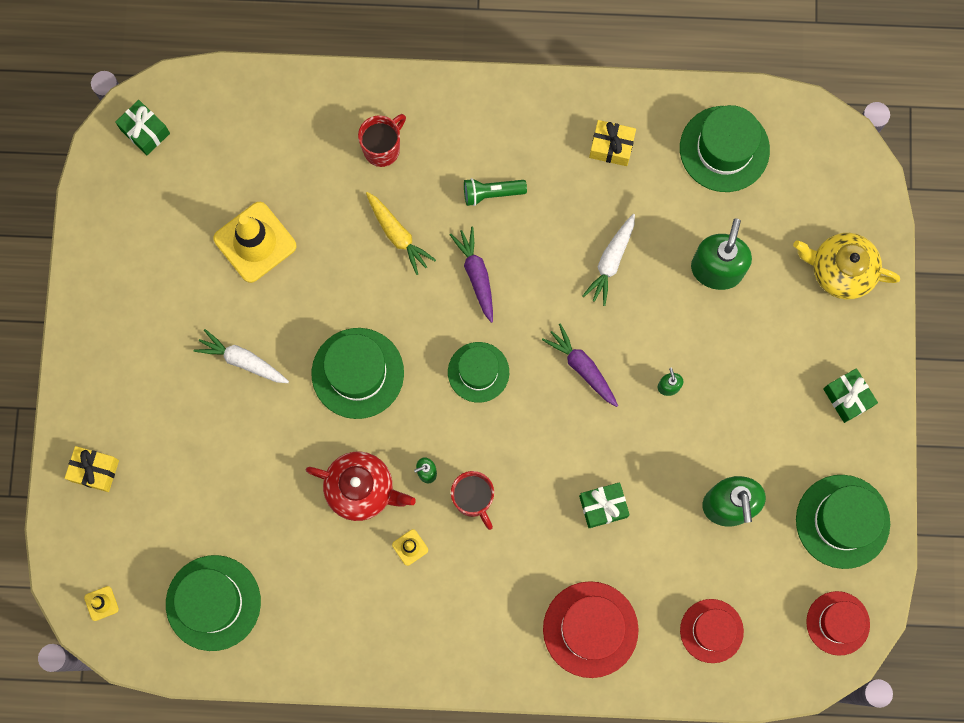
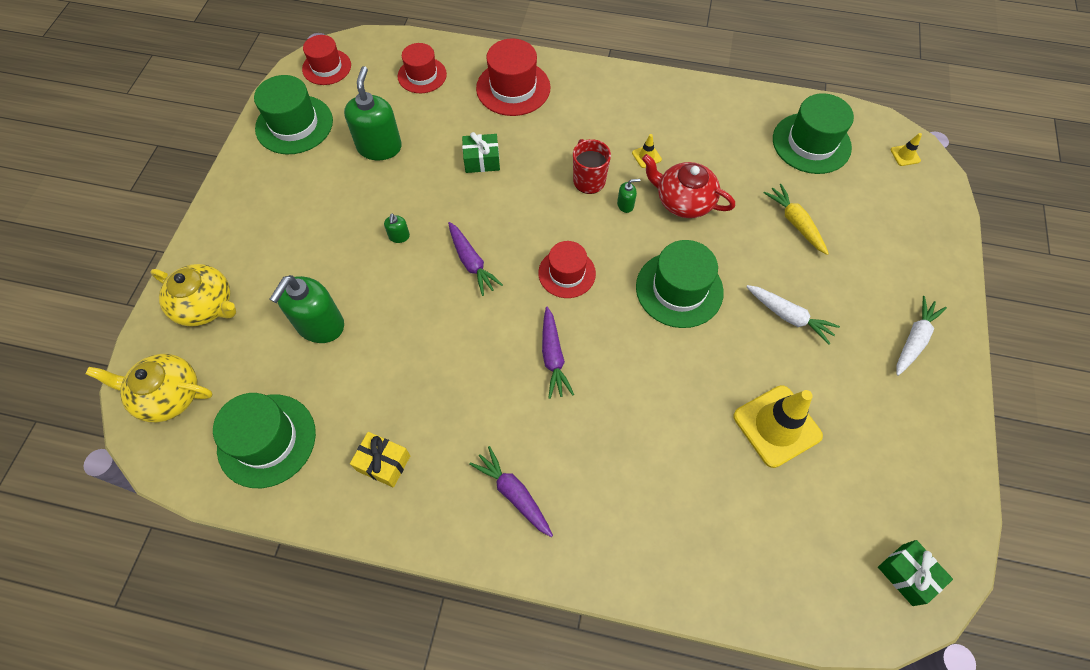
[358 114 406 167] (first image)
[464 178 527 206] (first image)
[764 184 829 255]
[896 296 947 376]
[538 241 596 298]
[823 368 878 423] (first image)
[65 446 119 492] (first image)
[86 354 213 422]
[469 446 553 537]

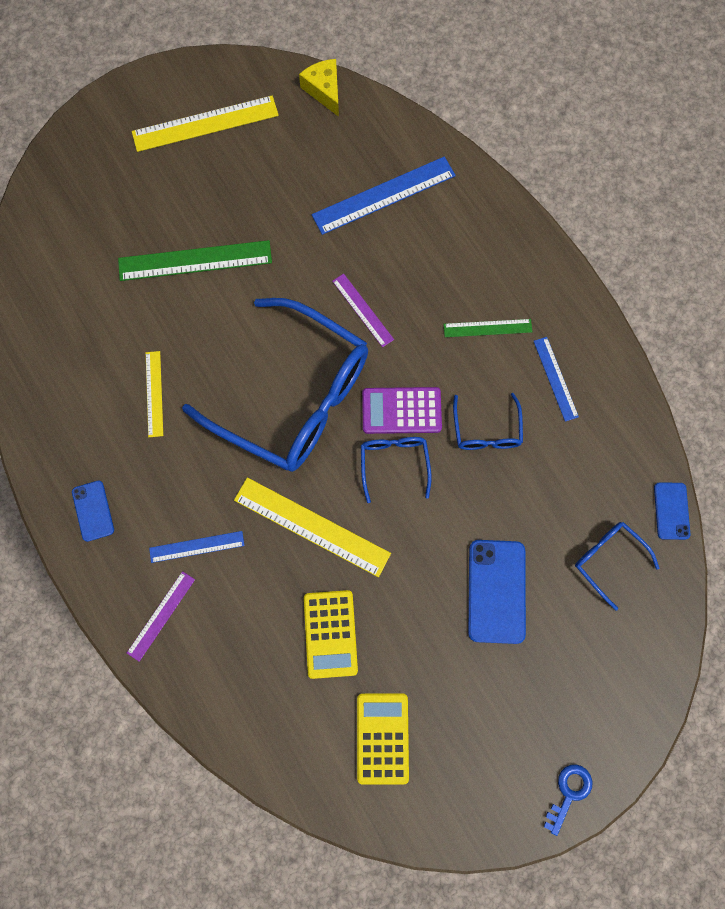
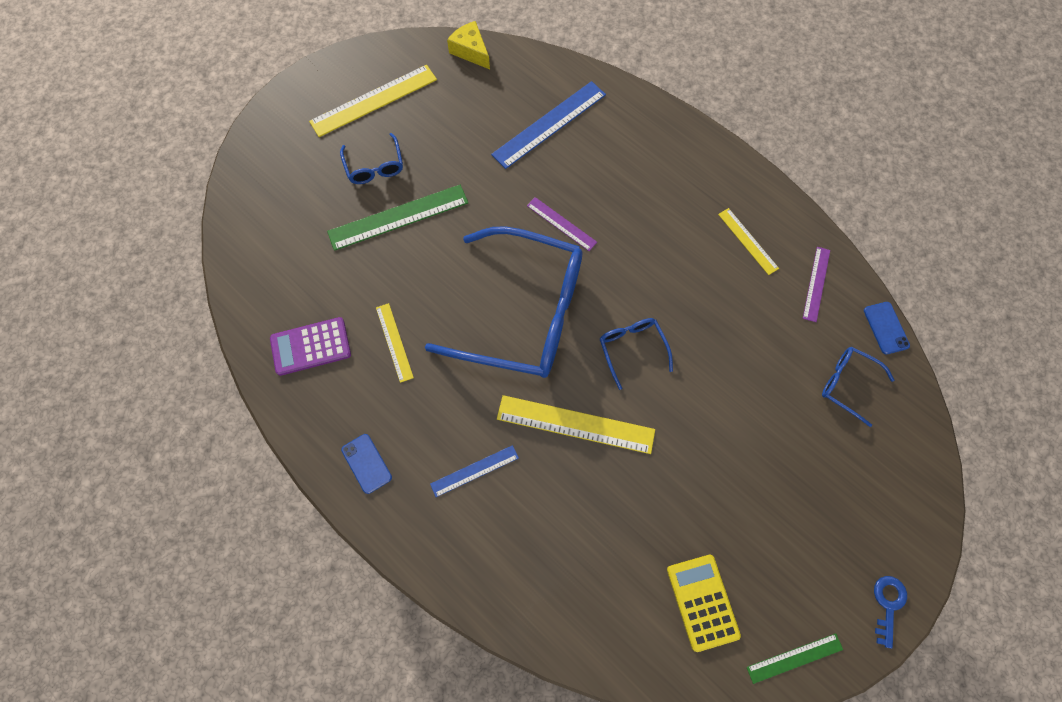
[747 633 843 684]
[718 208 779 275]
[270 317 351 376]
[340 133 403 184]
[468 540 526 644] (first image)
[803 247 830 322]
[304 590 358 679] (first image)

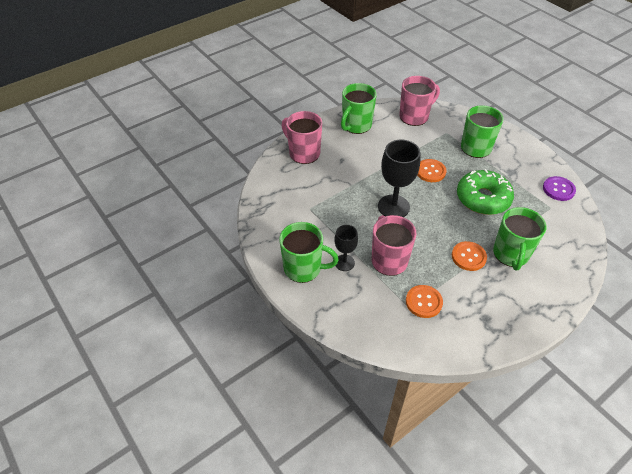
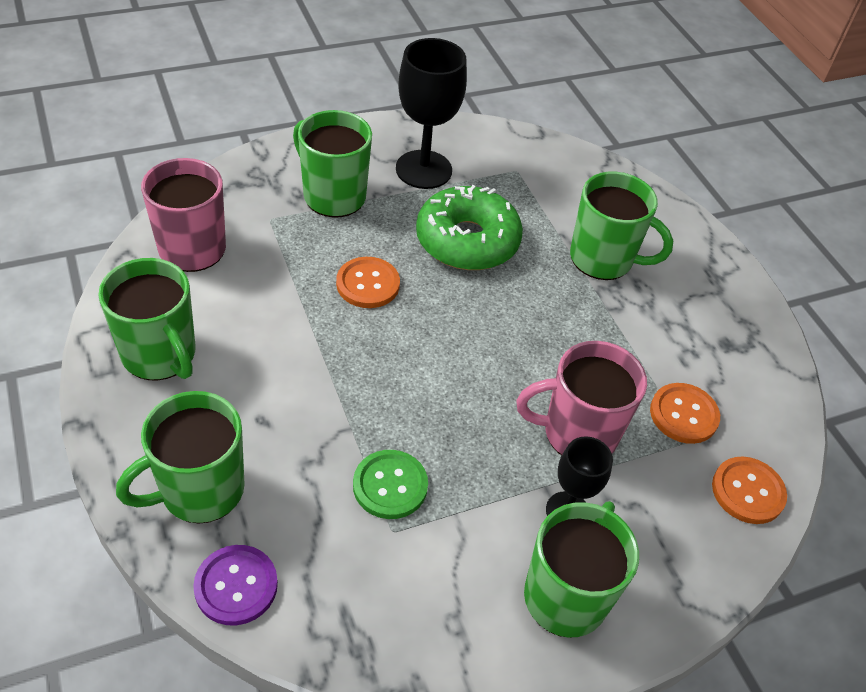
[116 391 245 523]
[396 38 467 189]
[193 545 278 625]
[712 456 787 524]
[353 450 428 519]

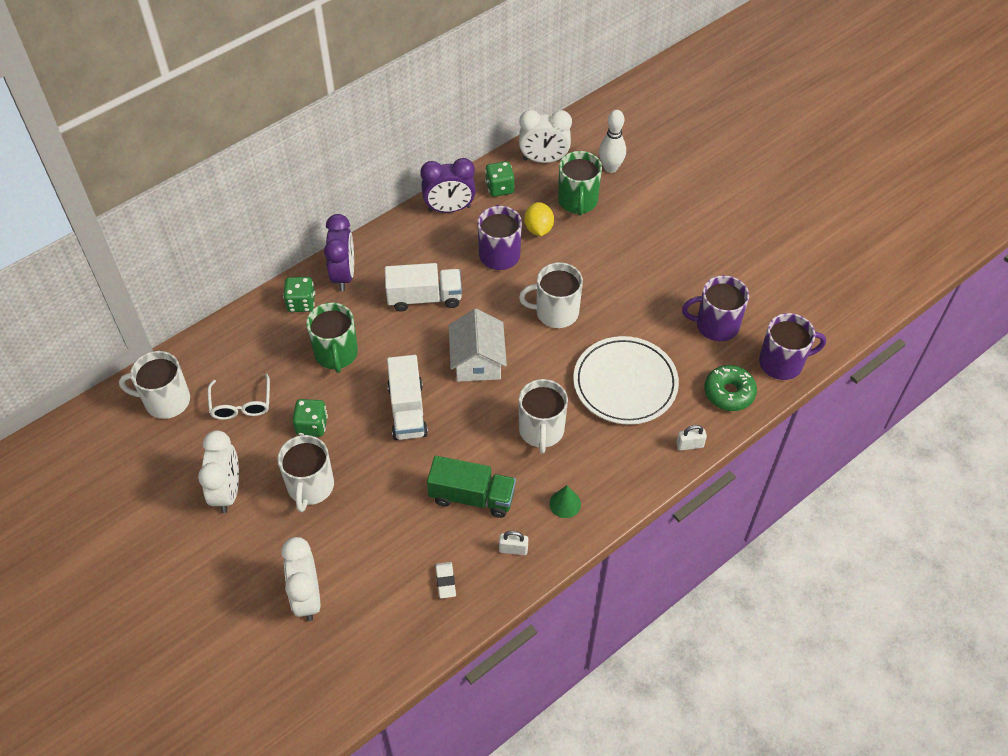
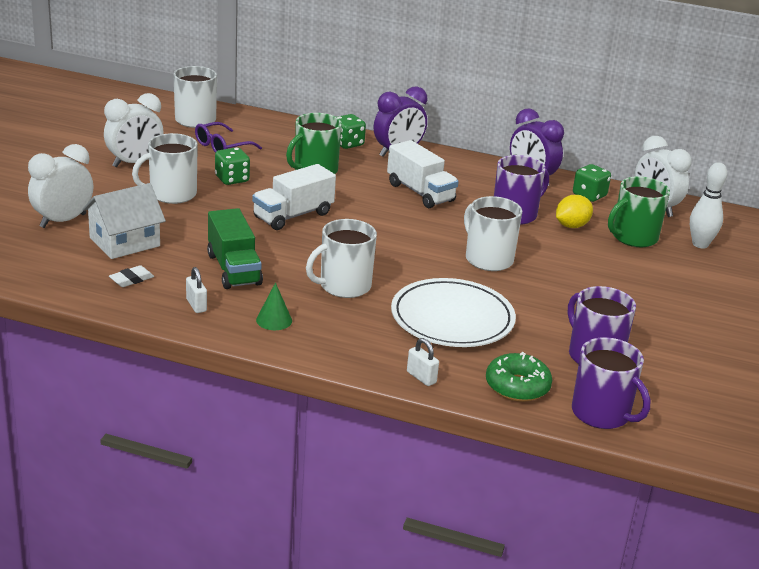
[82 183 166 259]
[195 122 262 153]

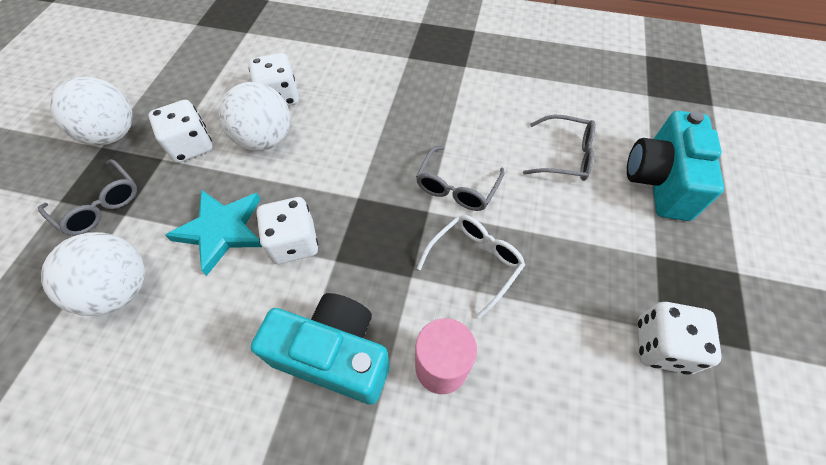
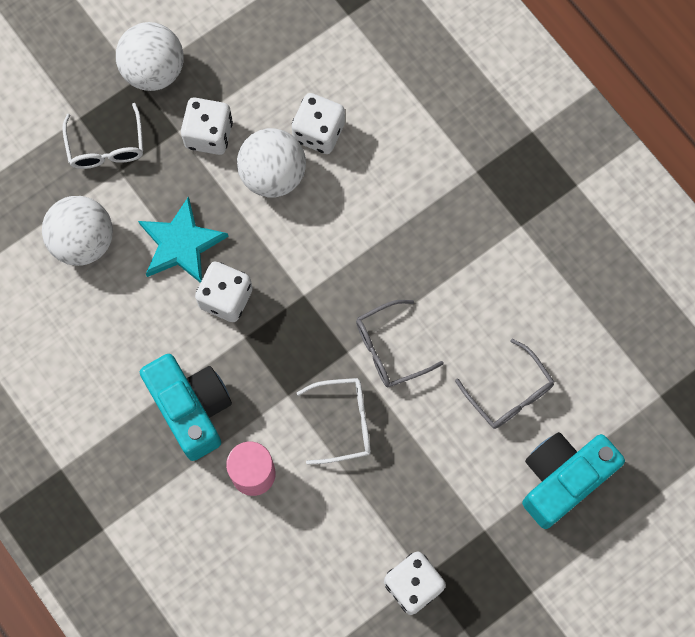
[62 103 143 169]

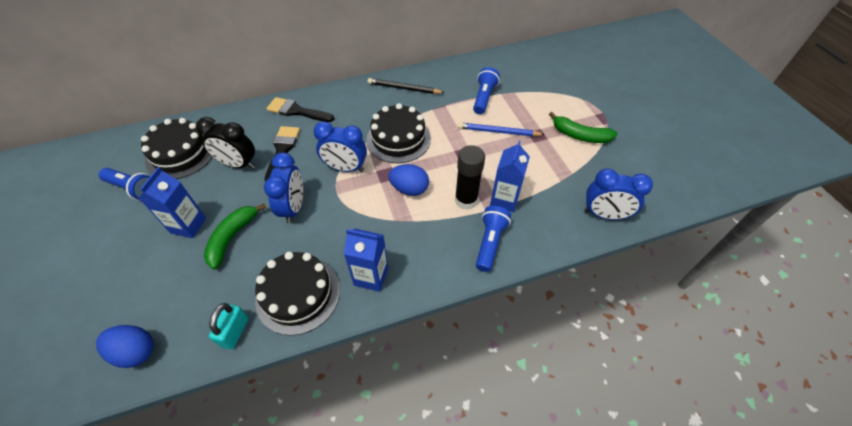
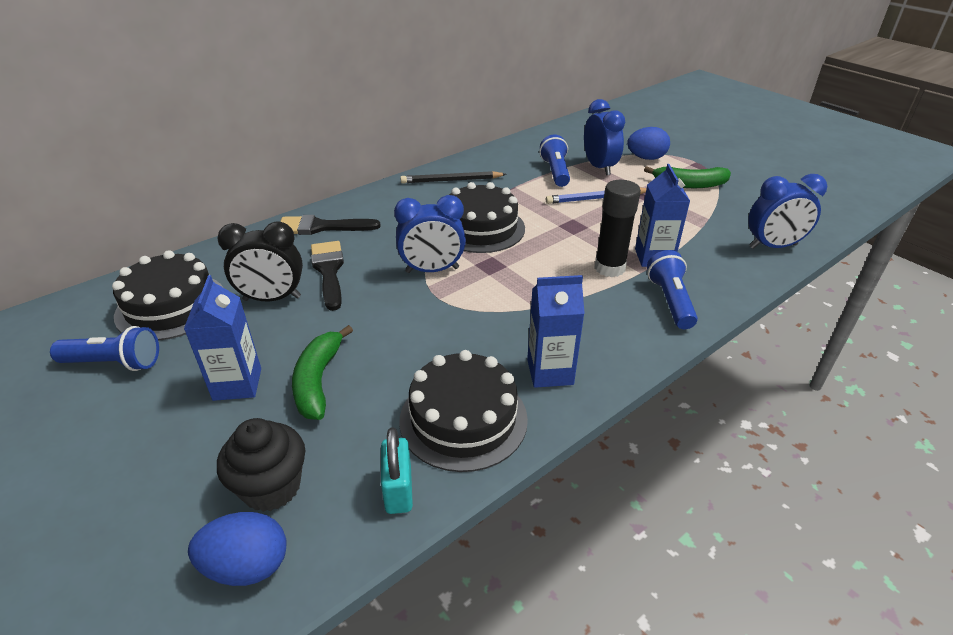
[584 99 625 176]
[627 127 670 160]
[217 418 305 512]

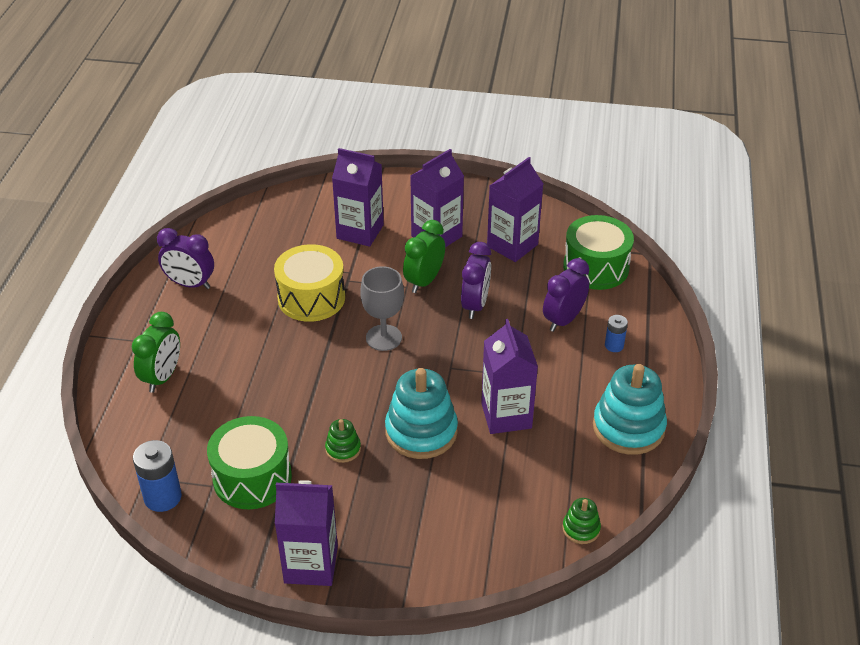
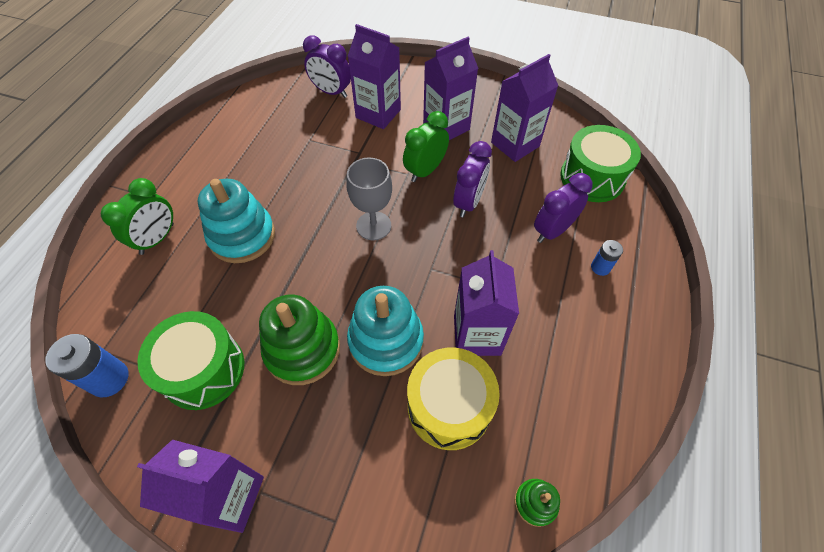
[303 35 351 98]
[407 347 500 450]
[198 179 275 263]
[259 294 340 385]

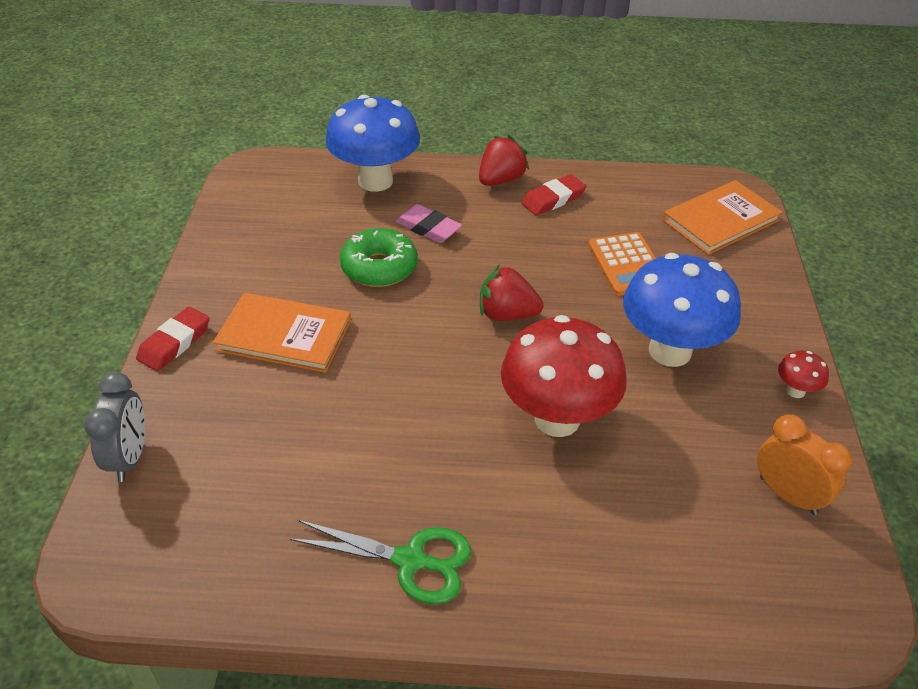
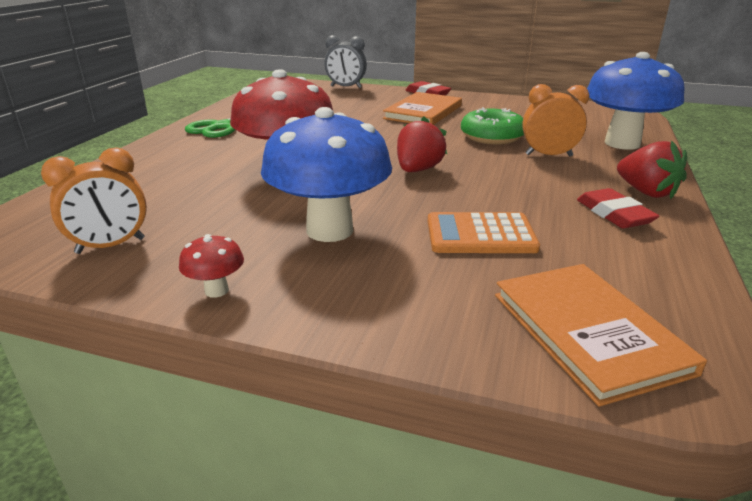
[522 84 589 157]

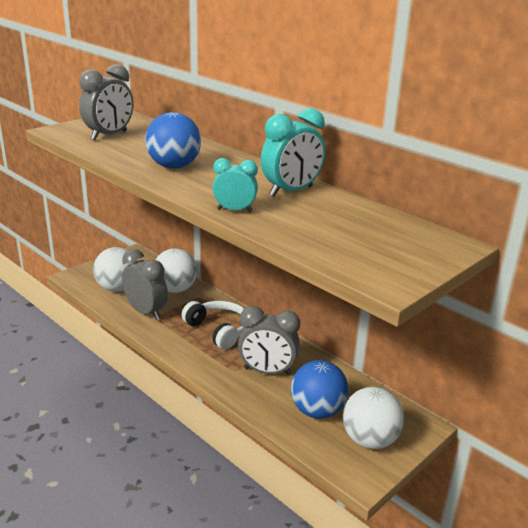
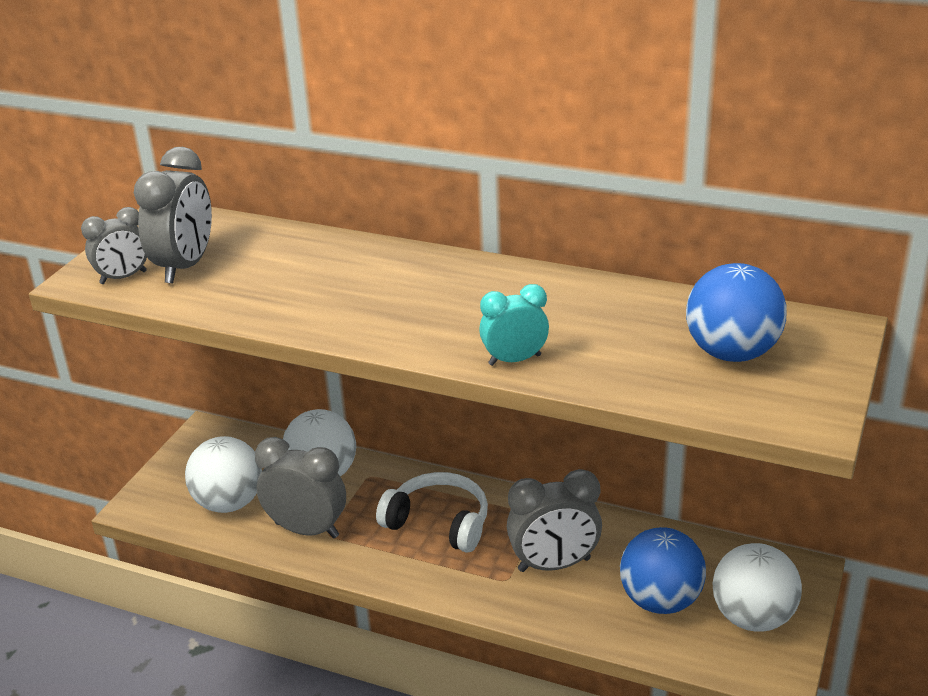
[261 108 325 196] (first image)
[686 263 787 362]
[81 207 147 284]

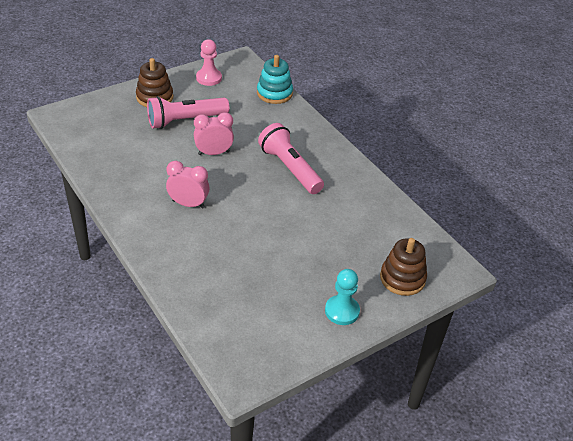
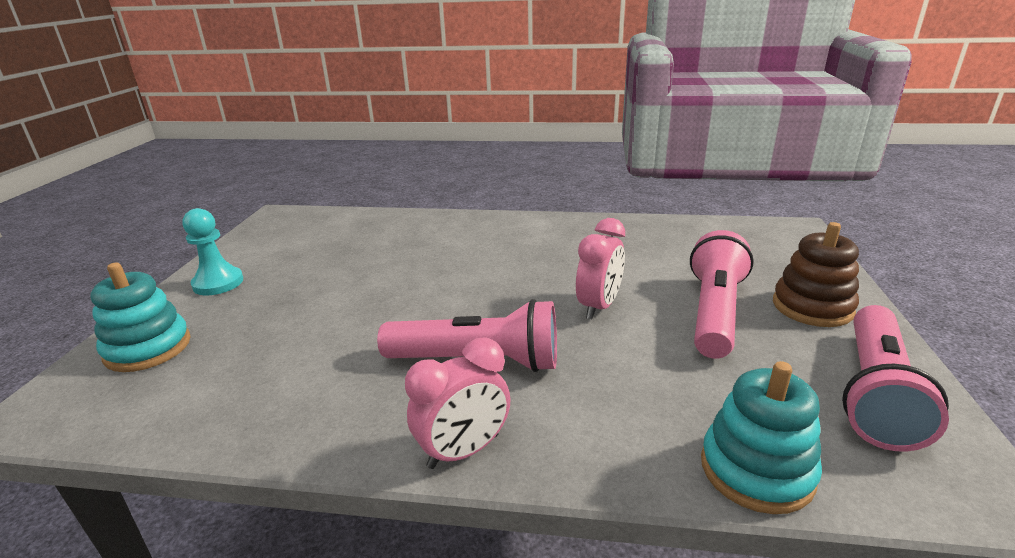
[842 305 949 452]
[405 337 511 469]
[90 263 190 372]

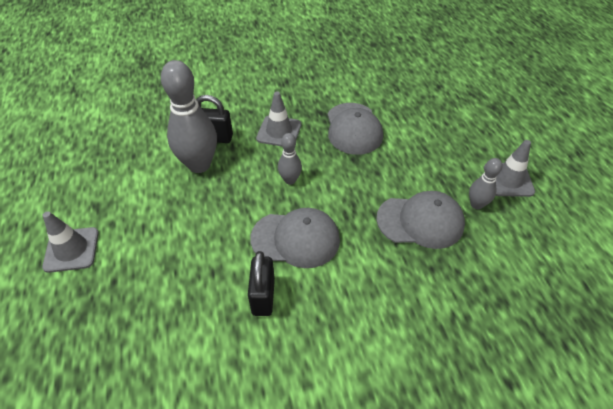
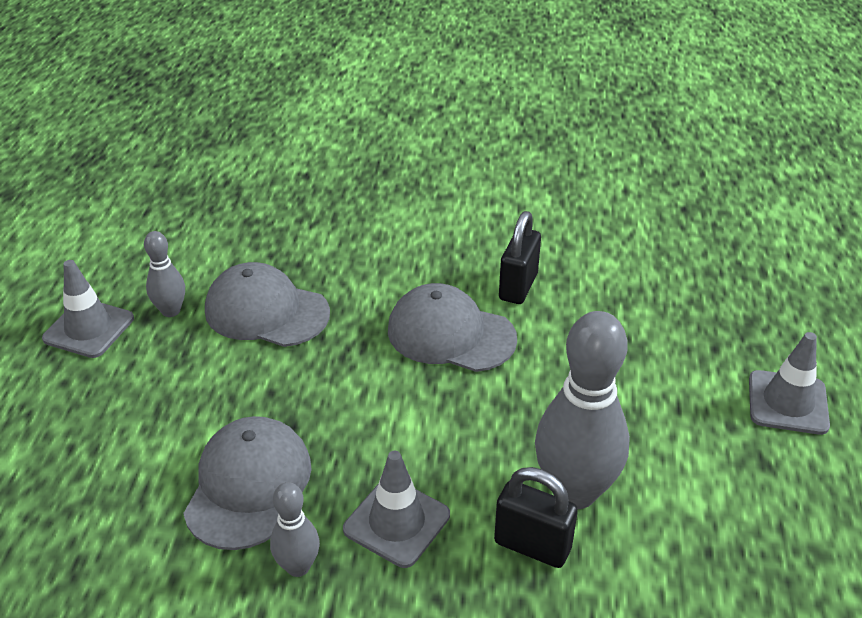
[270 482 320 577]

